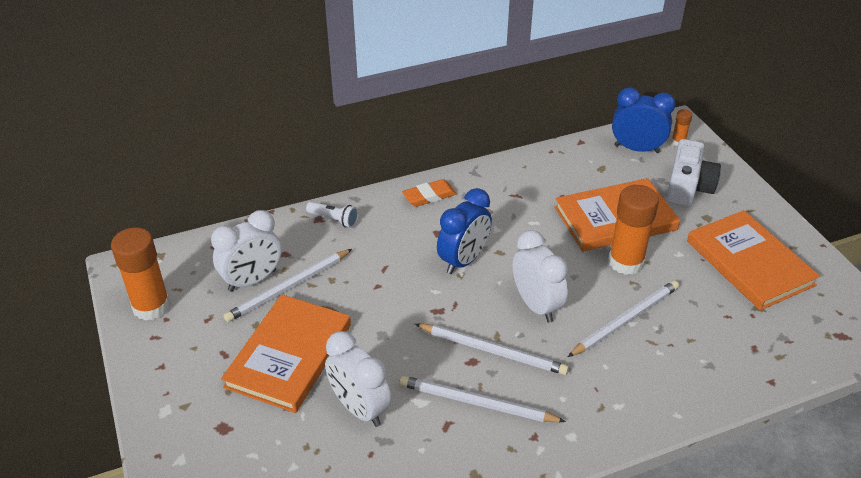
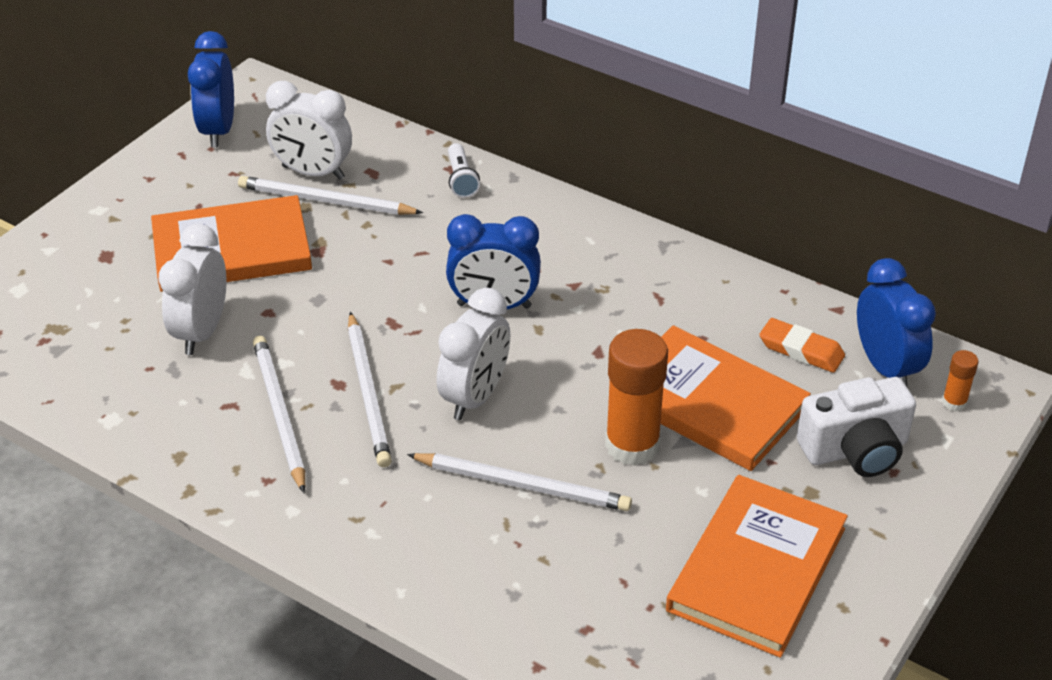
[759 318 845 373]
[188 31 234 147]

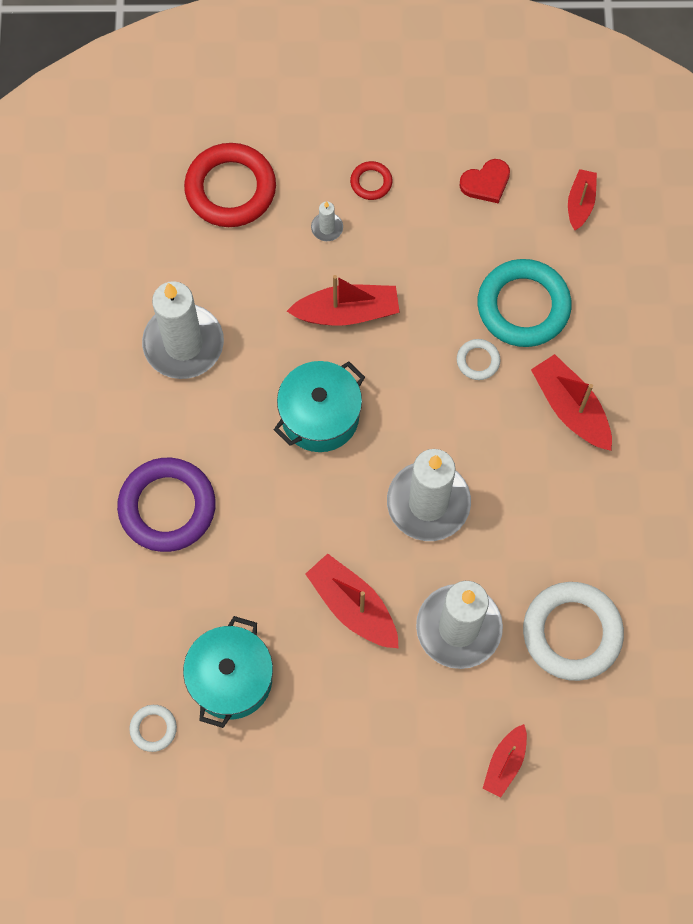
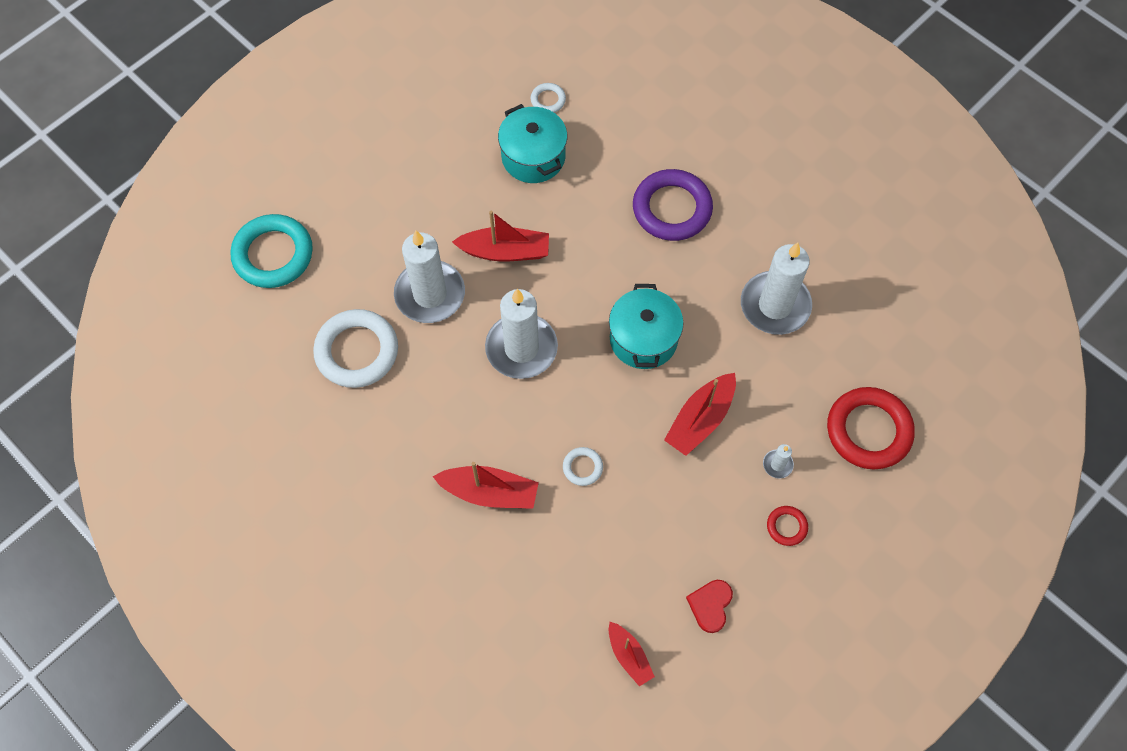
[230 214 313 288]
[483 724 527 797] (first image)

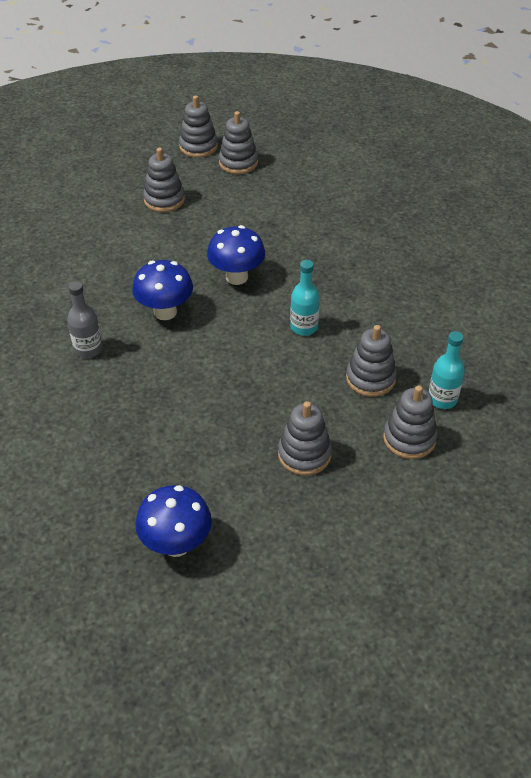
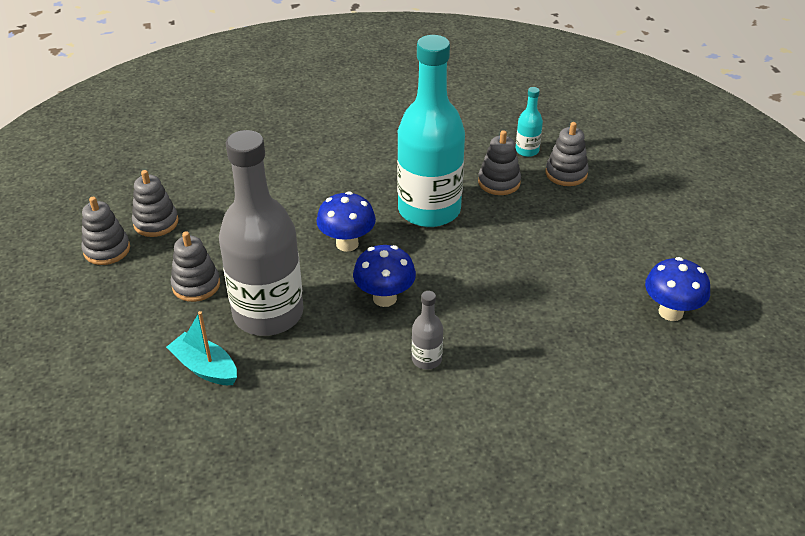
[397 35 465 227]
[278 401 332 475] (first image)
[219 130 304 336]
[166 311 237 385]

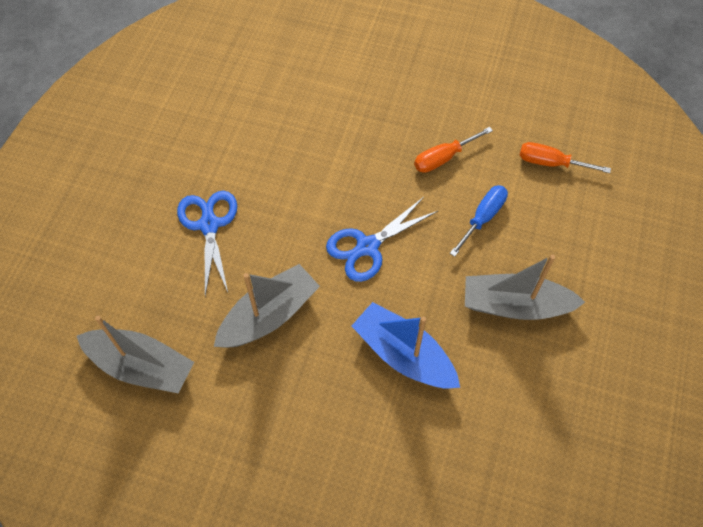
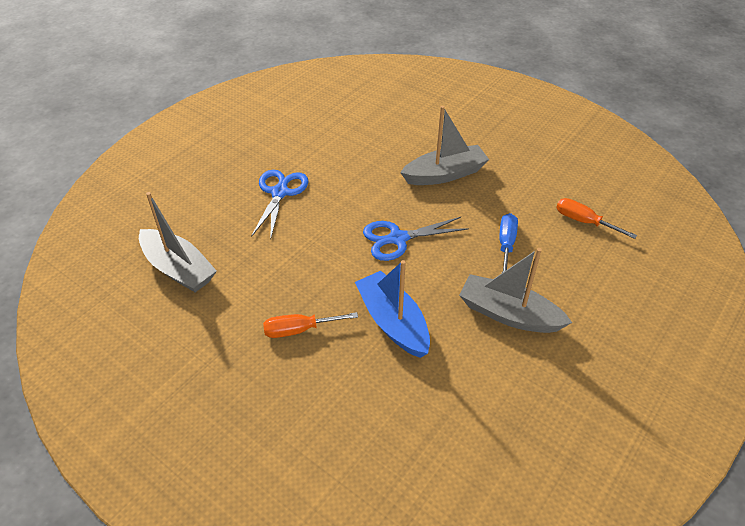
[263 312 358 338]
[500 213 518 273]
[400 106 489 185]

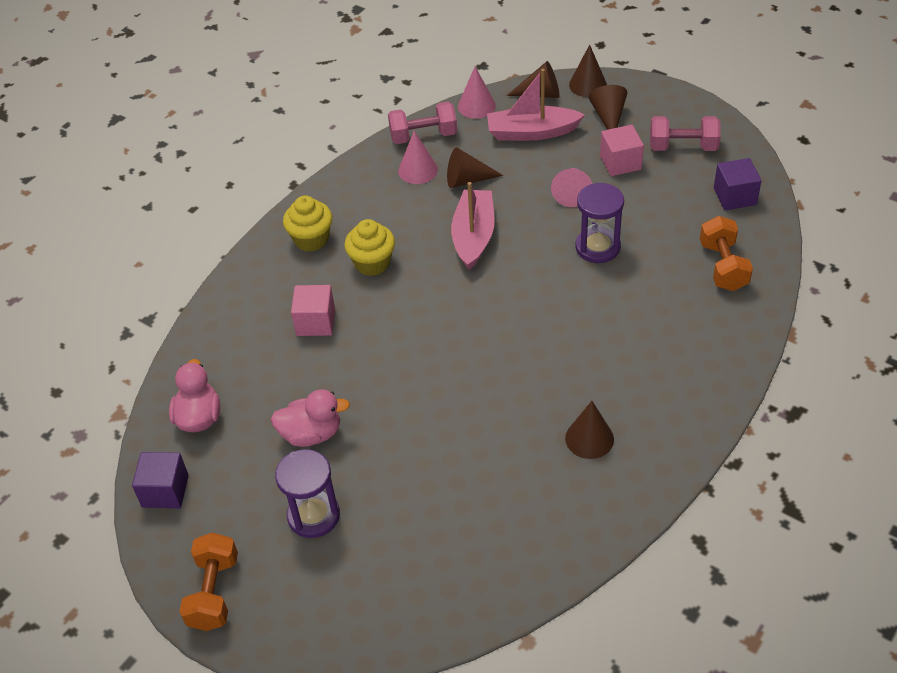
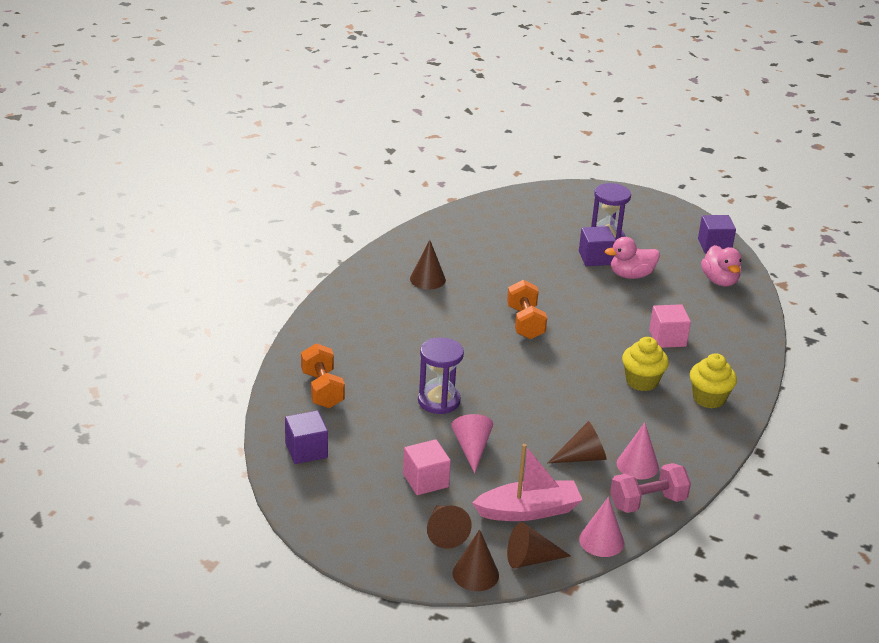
[650 116 721 151] (first image)
[451 182 495 270] (first image)
[507 280 547 339]
[579 226 616 266]

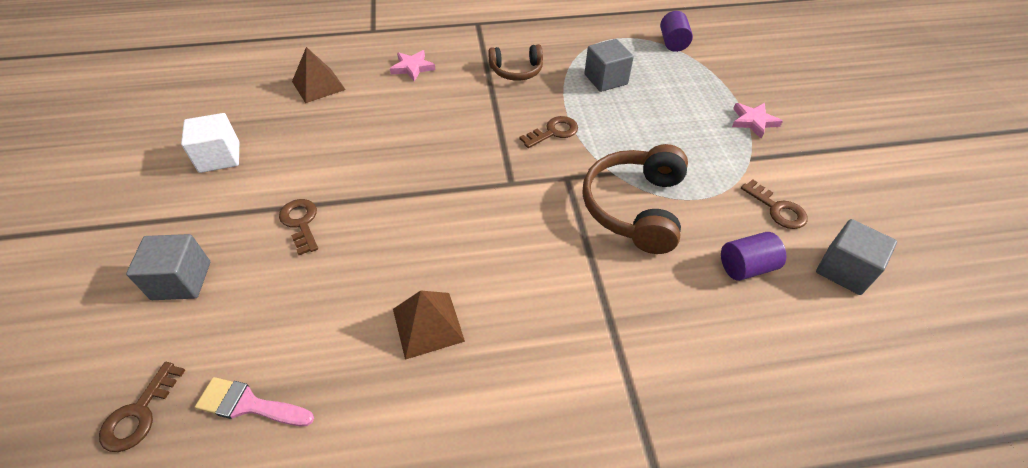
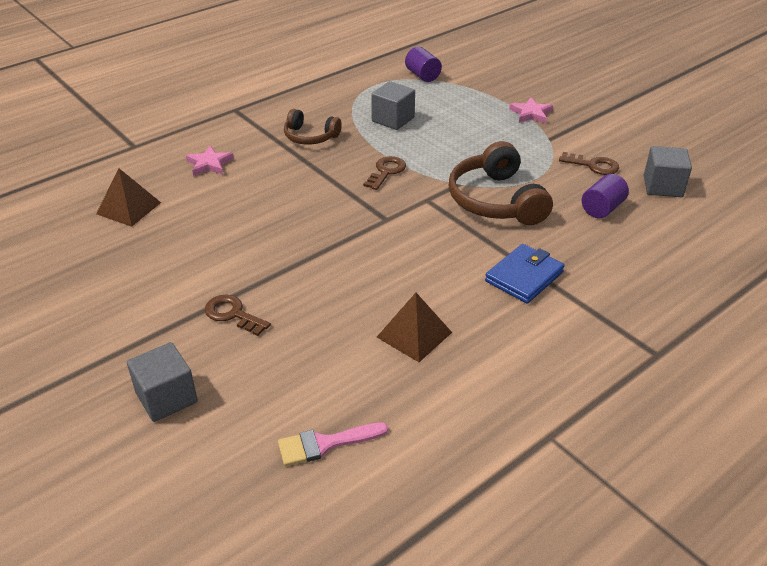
[284 109 342 145]
[181 113 239 173] (first image)
[99 362 185 452] (first image)
[485 244 564 304]

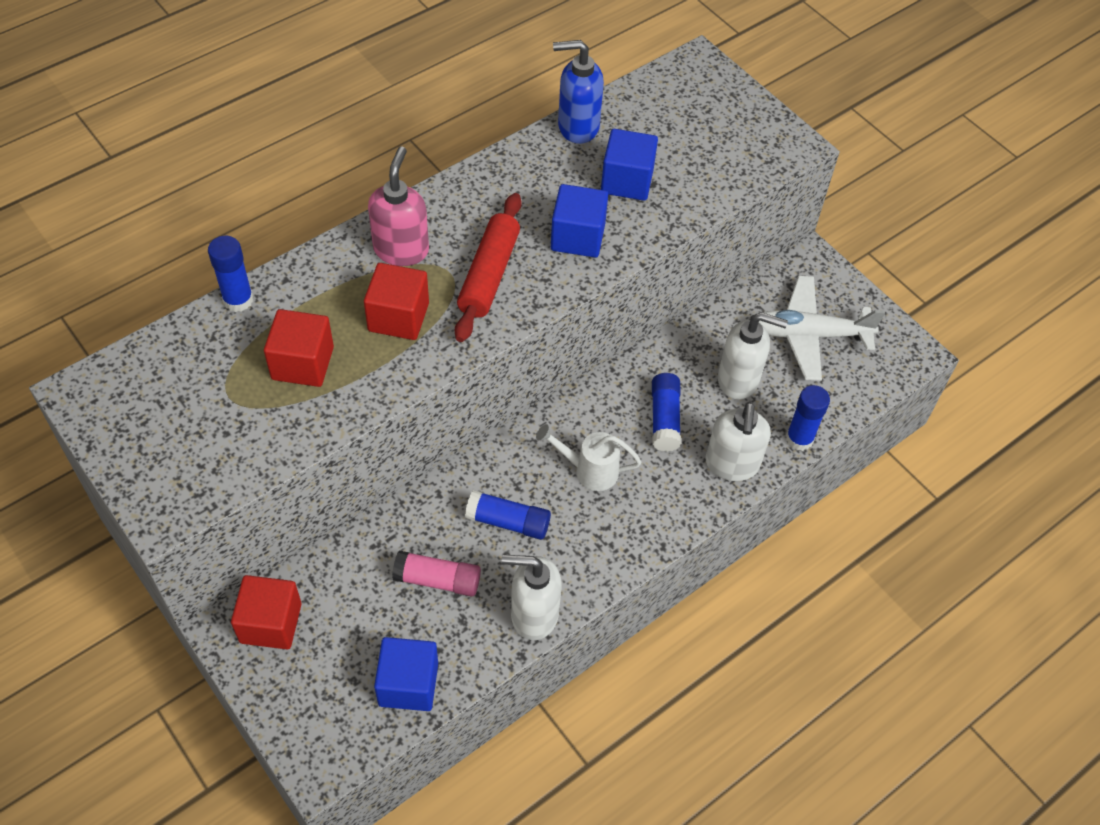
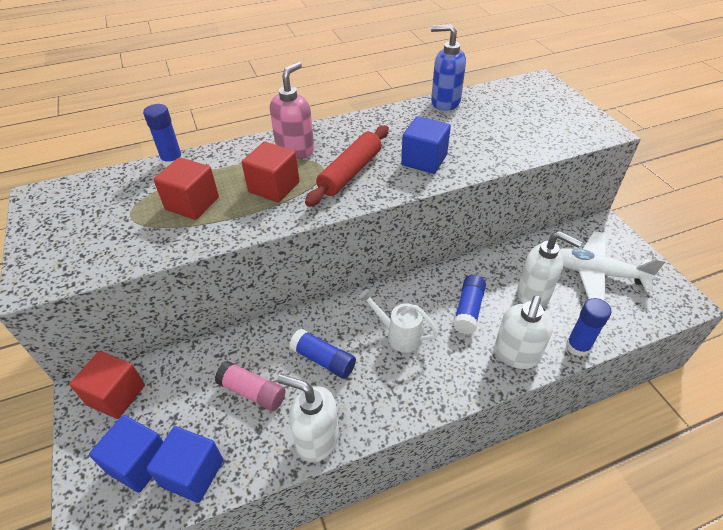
[89 415 163 493]

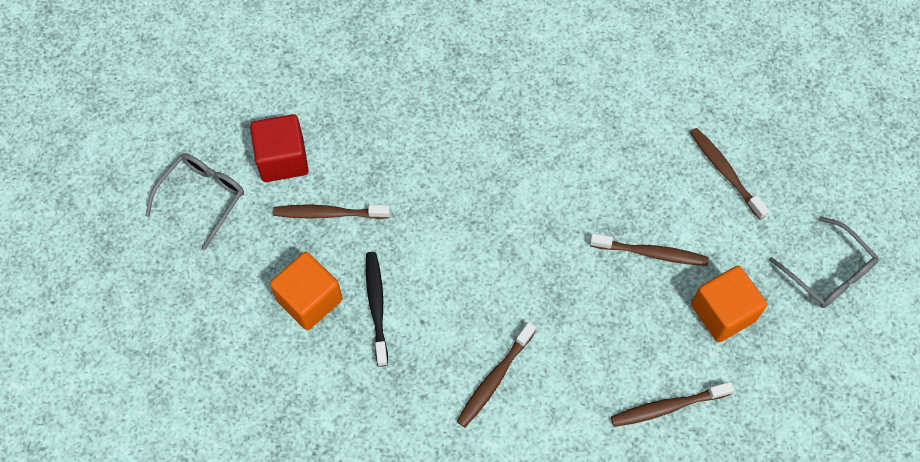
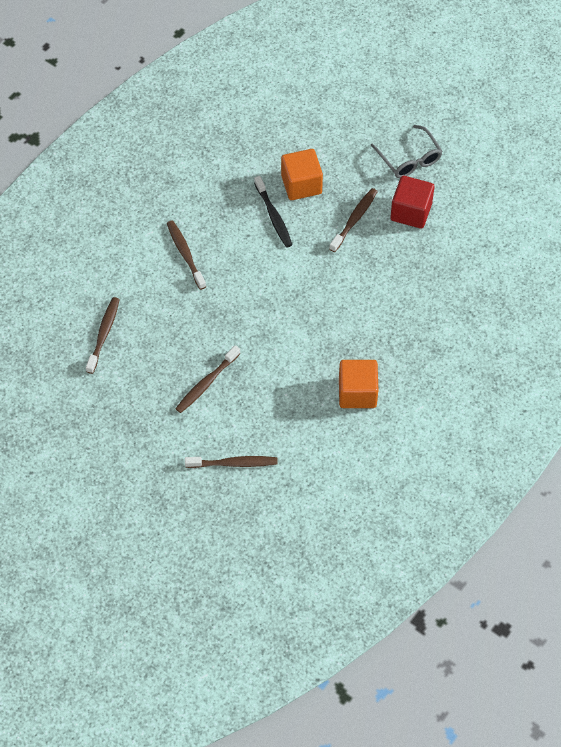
[769 216 879 308] (first image)
[254 176 292 248]
[339 360 378 408]

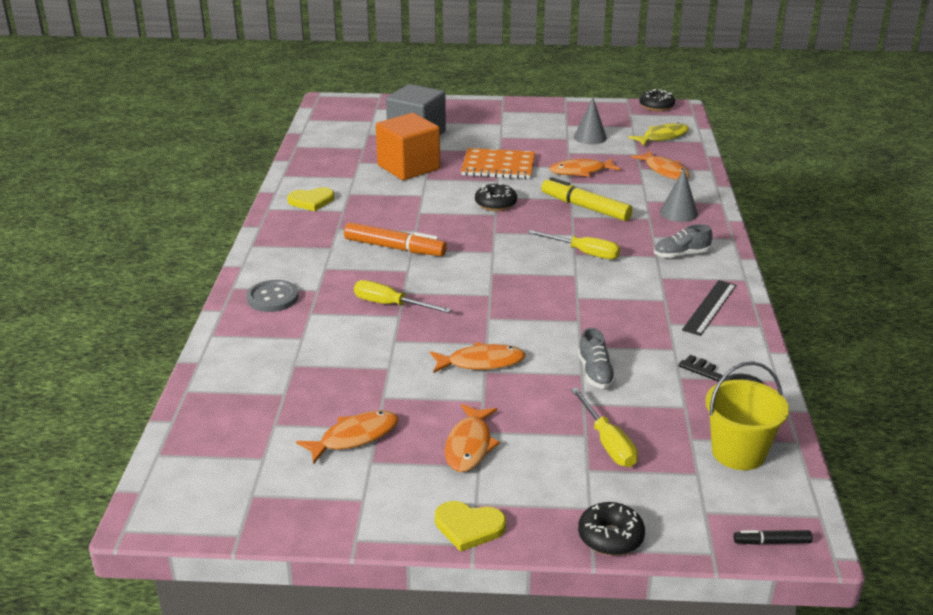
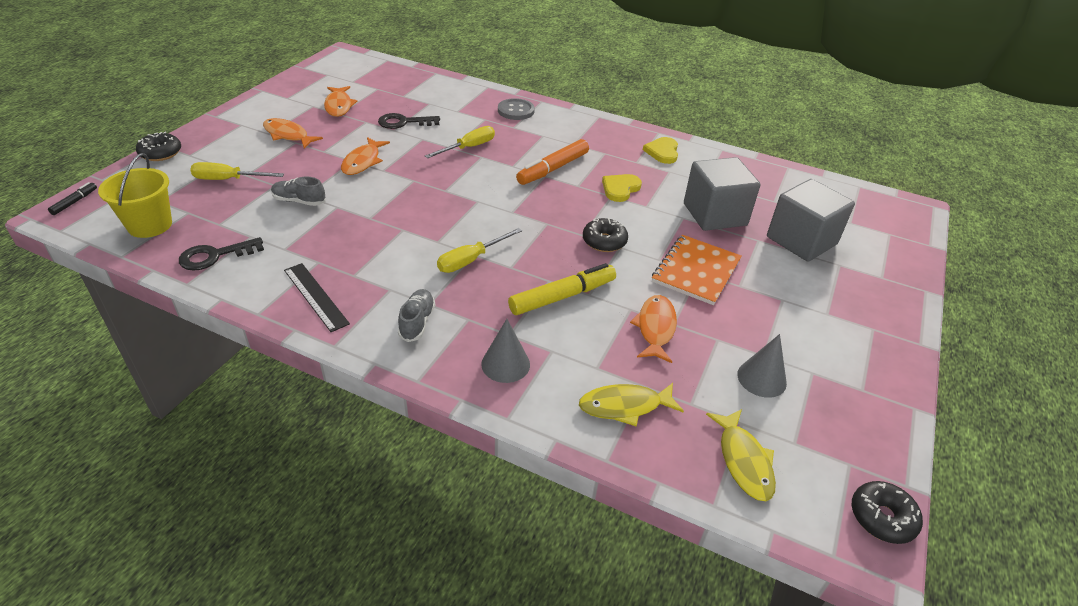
[684 157 761 231]
[579 383 684 426]
[602 174 642 202]
[378 113 440 129]

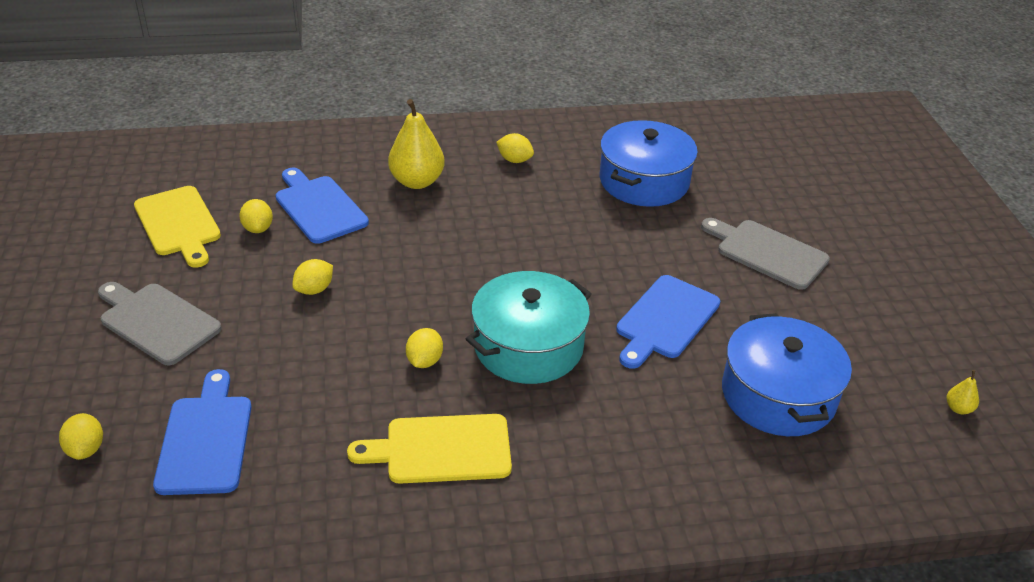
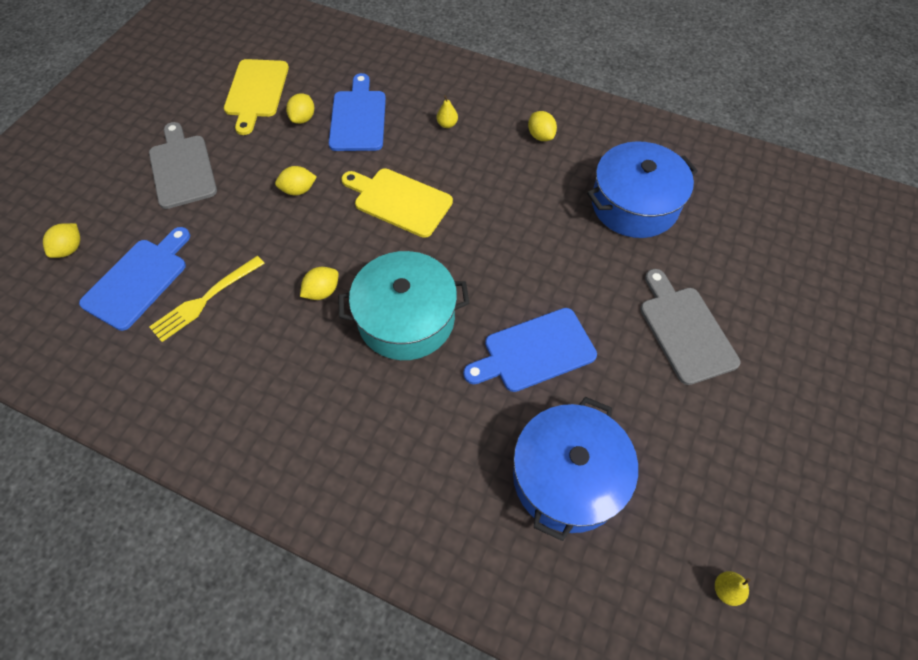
[437 95 458 128]
[341 168 453 238]
[149 256 265 342]

